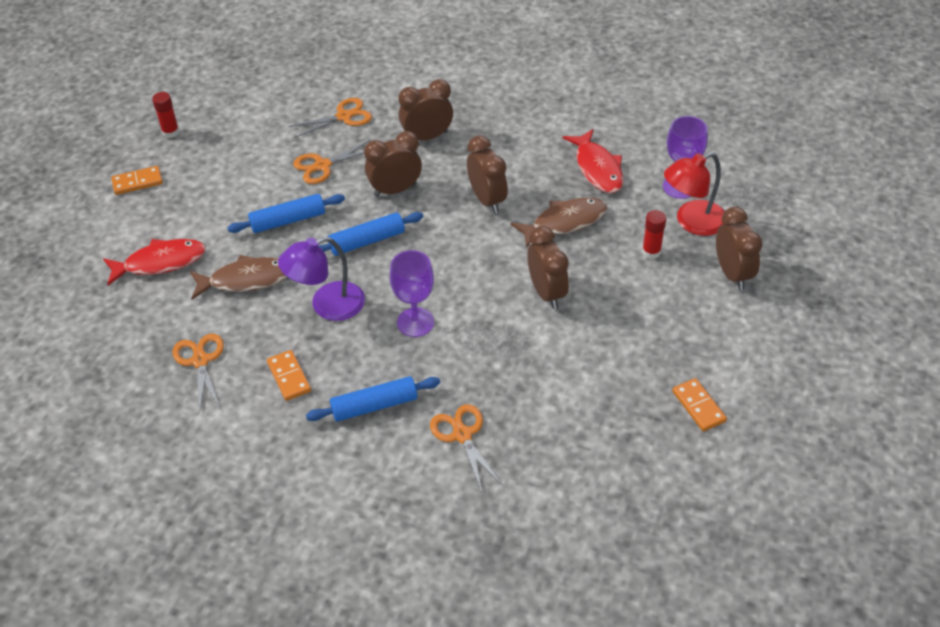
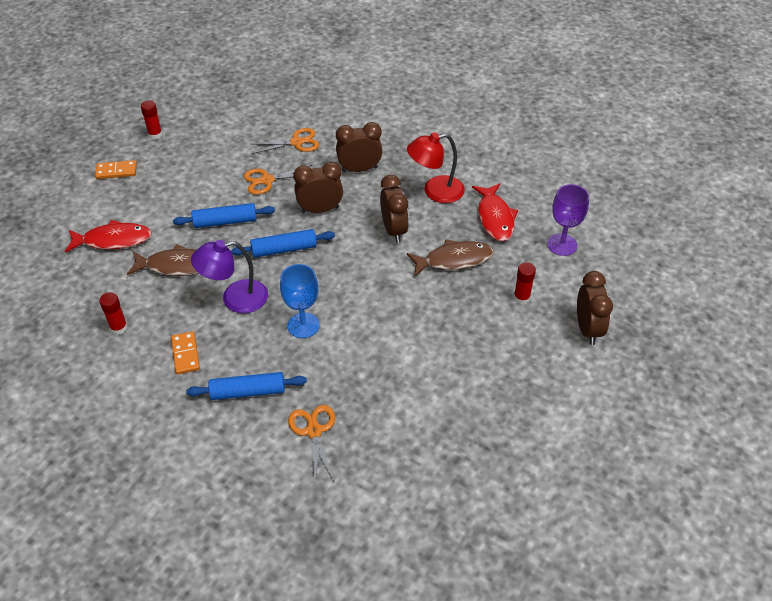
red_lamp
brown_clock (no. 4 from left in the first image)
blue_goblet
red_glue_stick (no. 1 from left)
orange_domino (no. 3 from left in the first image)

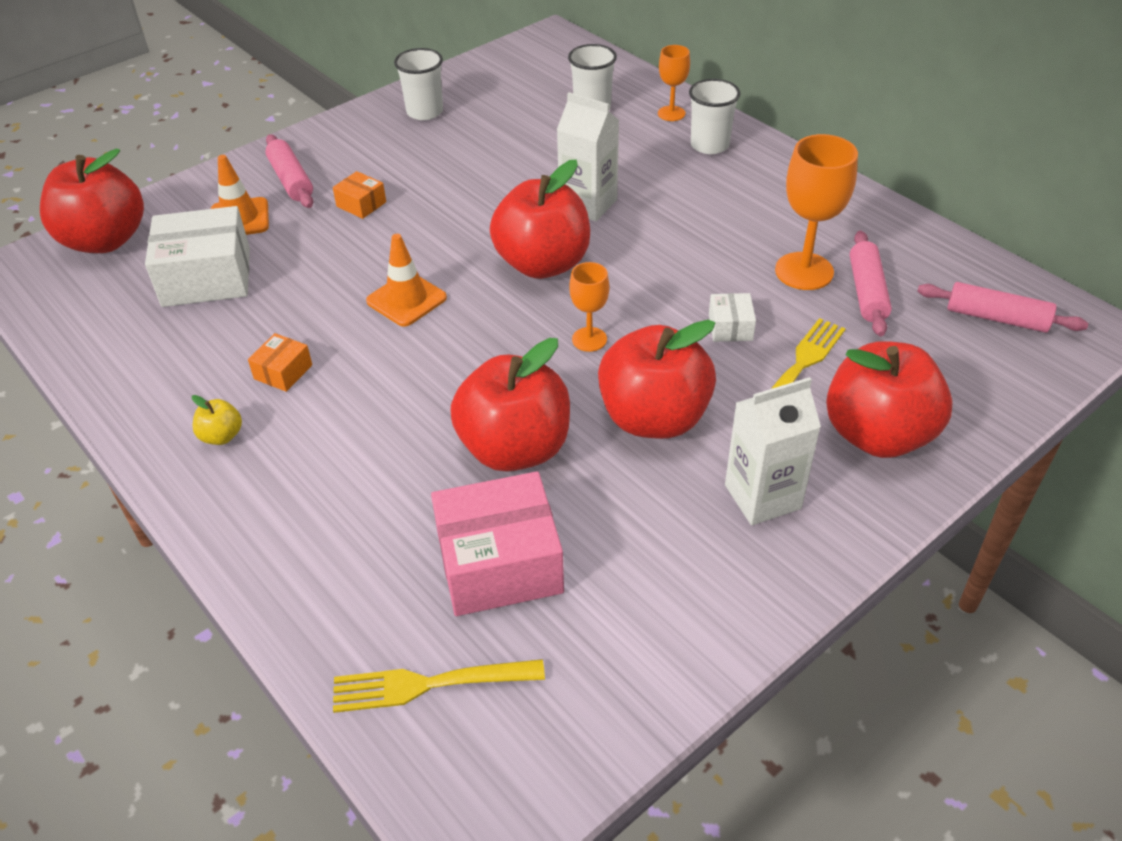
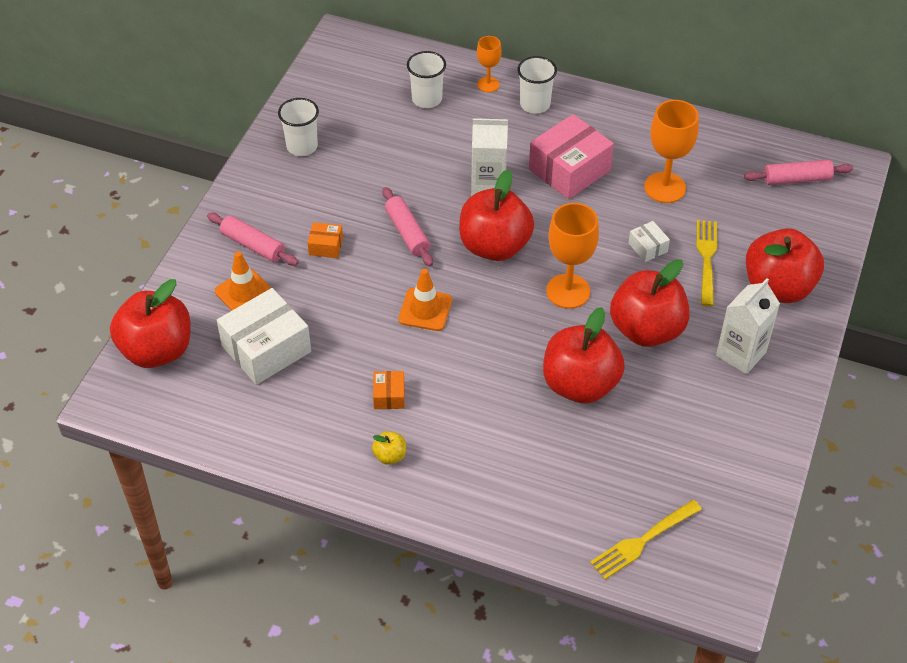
pink_rolling_pin (no. 2 from left)
orange_goblet (no. 2 from left)
pink_box

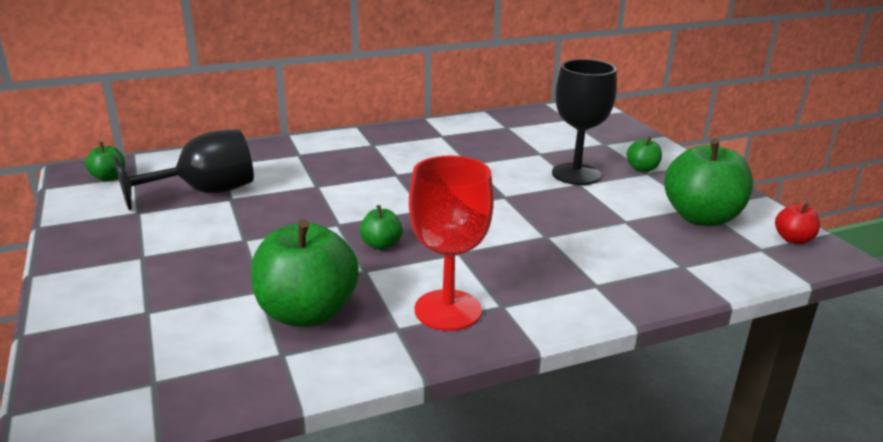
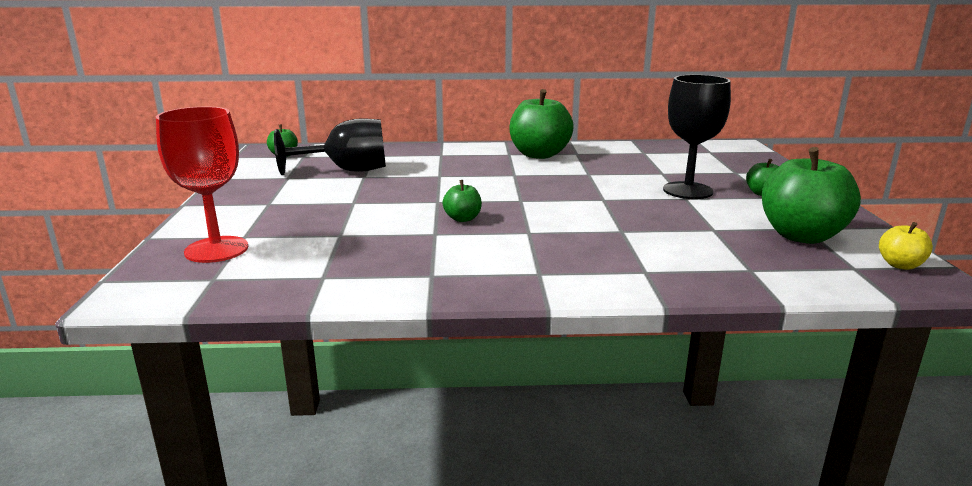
red_goblet
yellow_apple
green_apple (no. 3 from left)

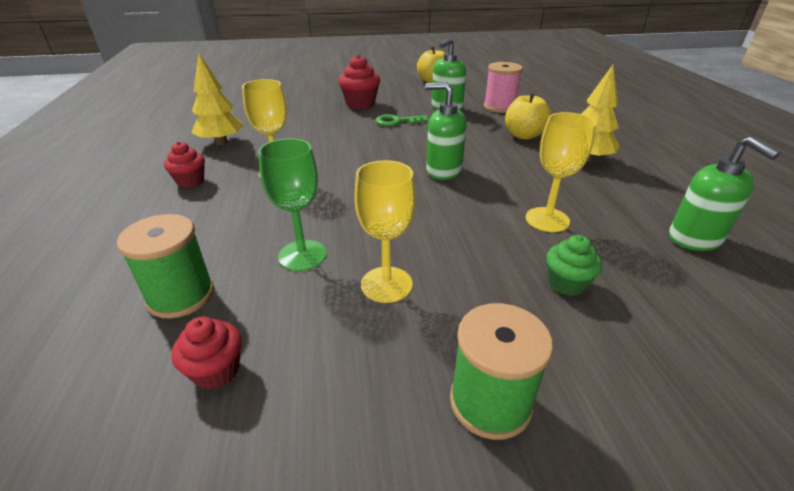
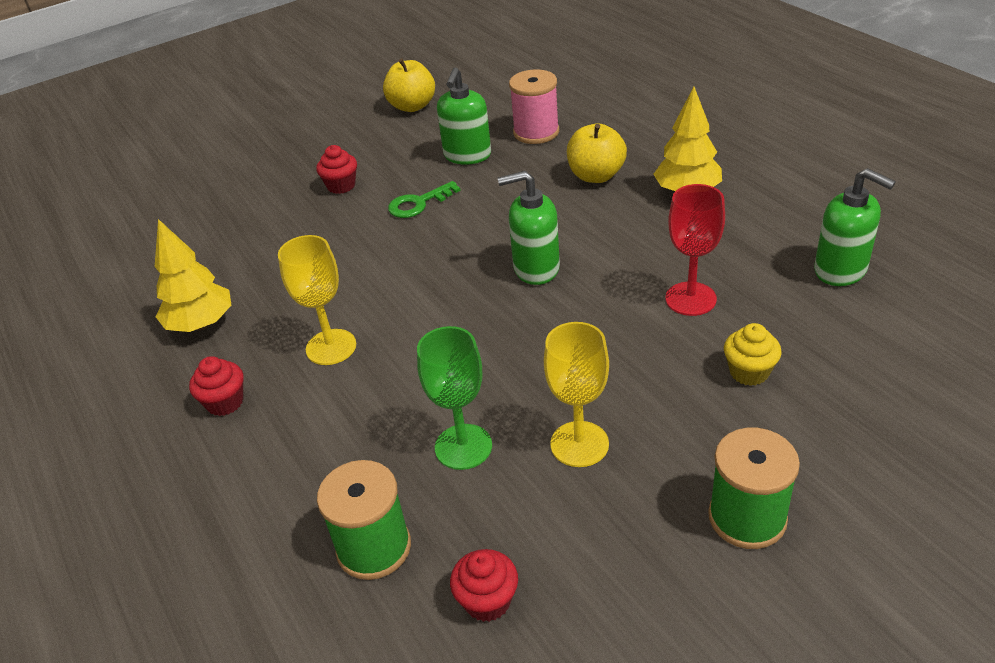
red_cupcake (no. 2 from left)
red_goblet
yellow_cupcake

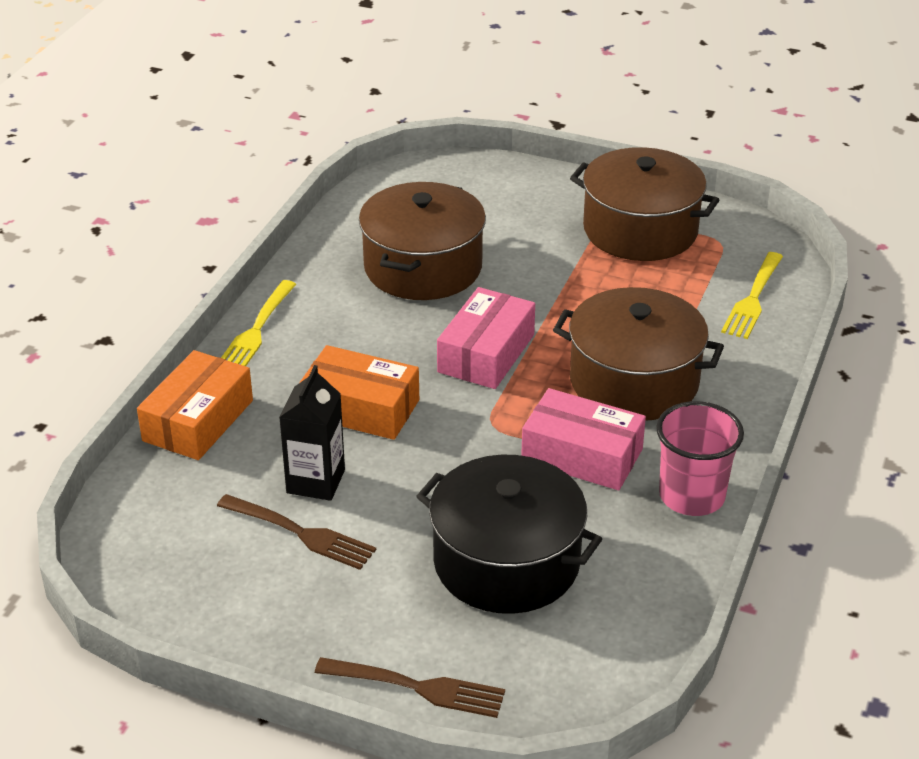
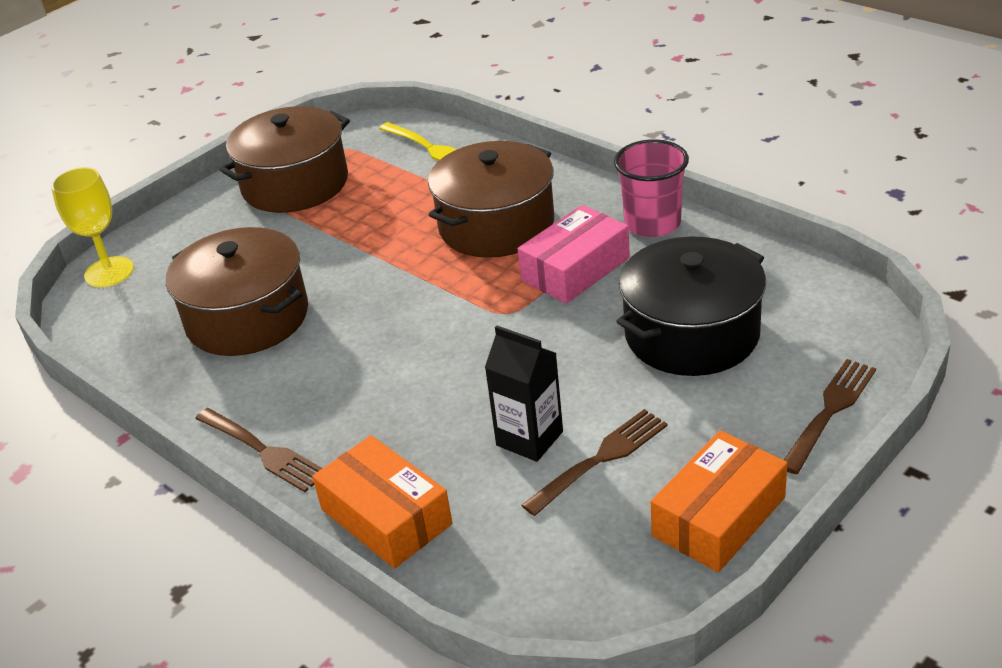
brown_fork (no. 1 from left)
pink_box (no. 1 from left in the first image)
orange_box (no. 2 from left)
yellow_goblet

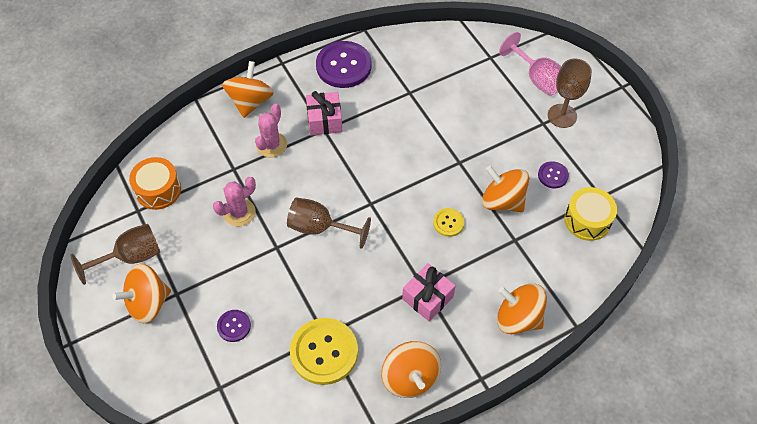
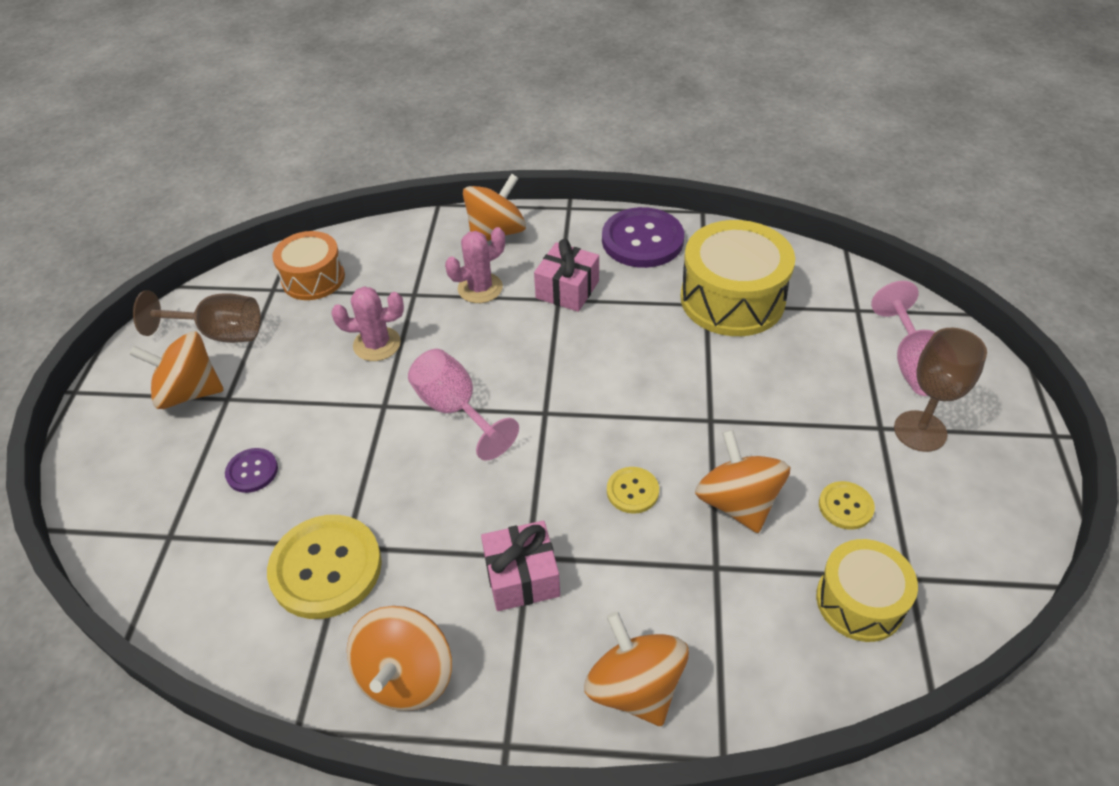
yellow_button (no. 3 from left)
pink_goblet (no. 1 from left)
yellow_drum (no. 1 from left)

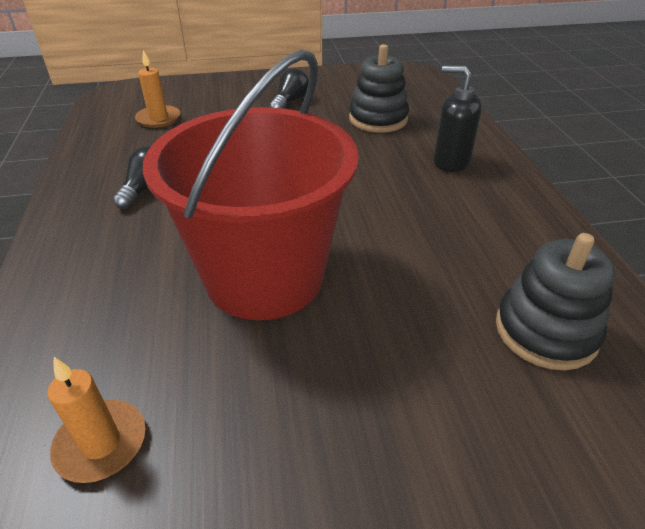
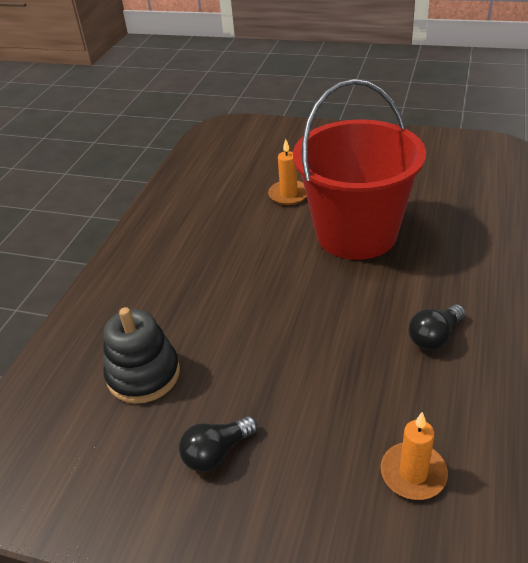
black_soap_dispenser
black_stacking_toy (no. 2 from left in the first image)
orange_candle (no. 1 from left)

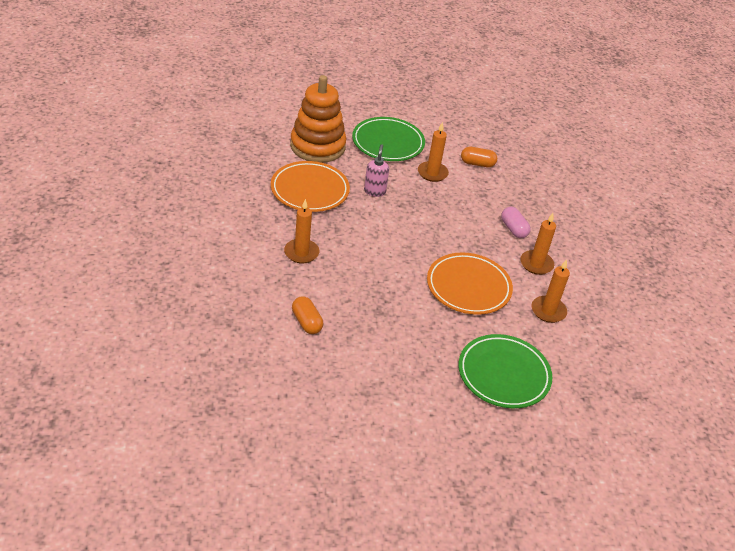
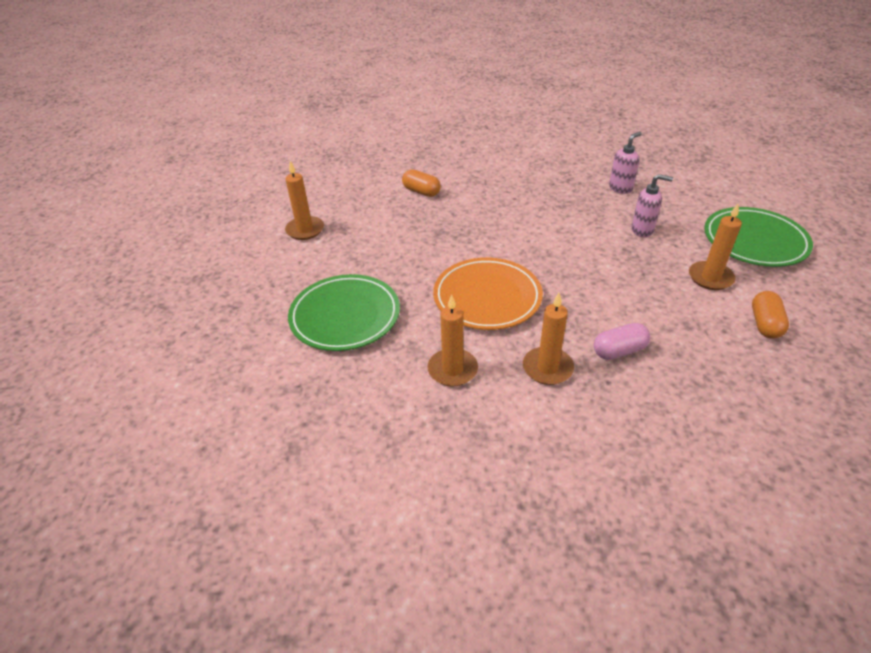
orange_stacking_toy
pink_soap_dispenser (no. 1 from left)
orange_candle (no. 1 from left)
orange_capsule (no. 1 from left)

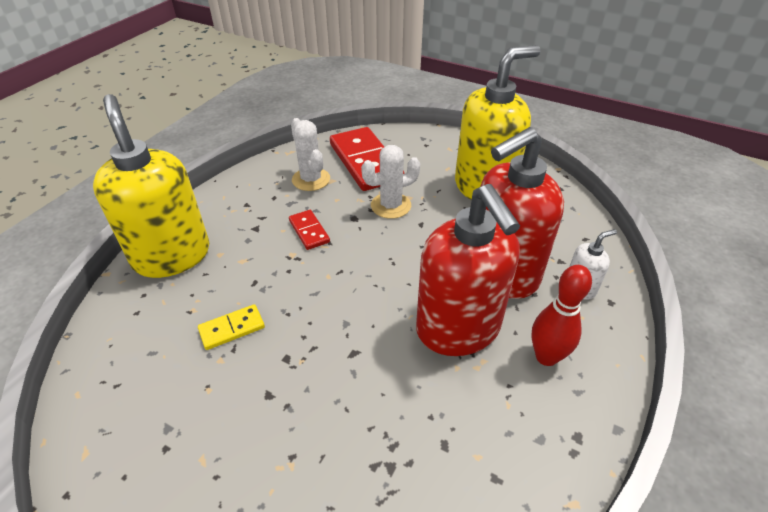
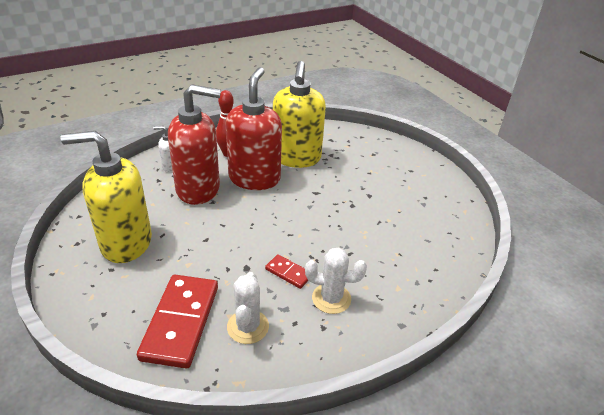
yellow_soap_dispenser (no. 2 from left)
white_cactus (no. 2 from left)
red_domino (no. 2 from left)
yellow_domino

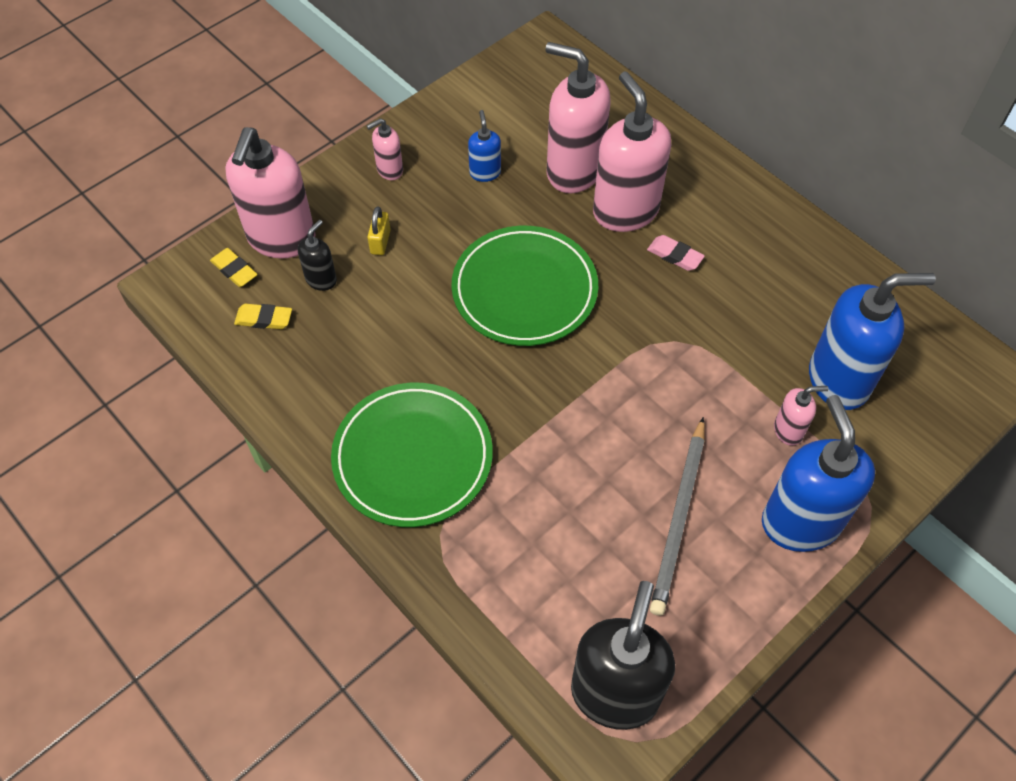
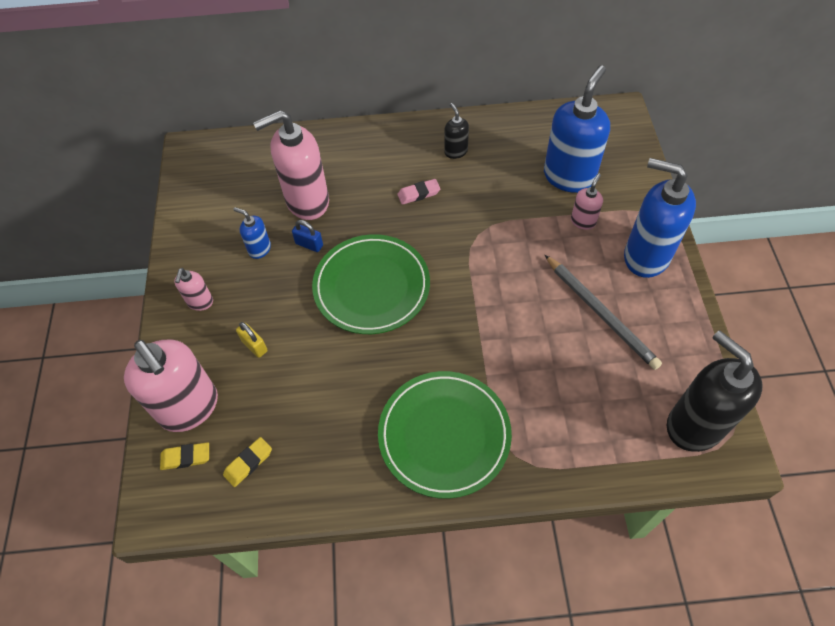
pink_soap_dispenser (no. 4 from left in the first image)
black_soap_dispenser (no. 1 from left)
blue_padlock

